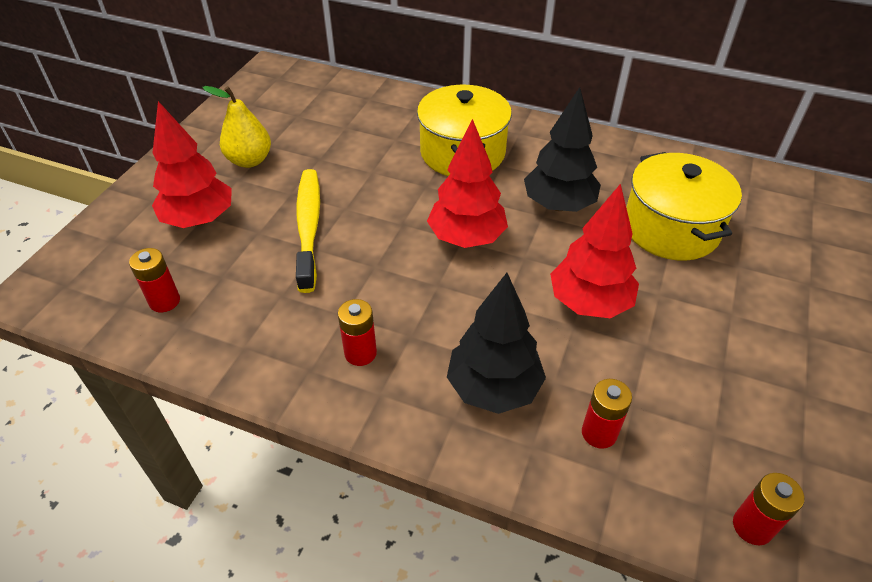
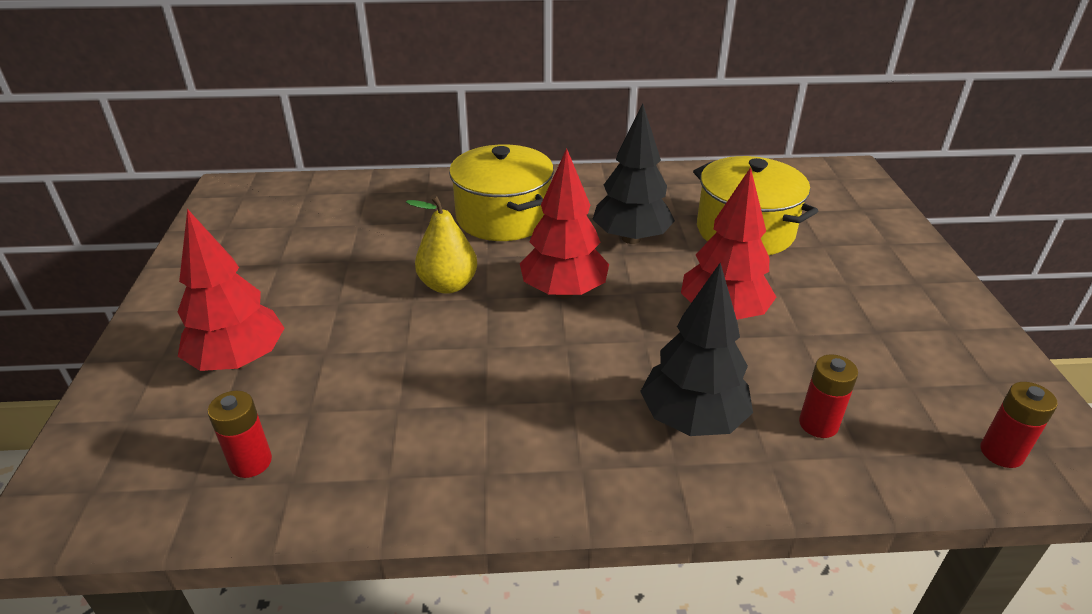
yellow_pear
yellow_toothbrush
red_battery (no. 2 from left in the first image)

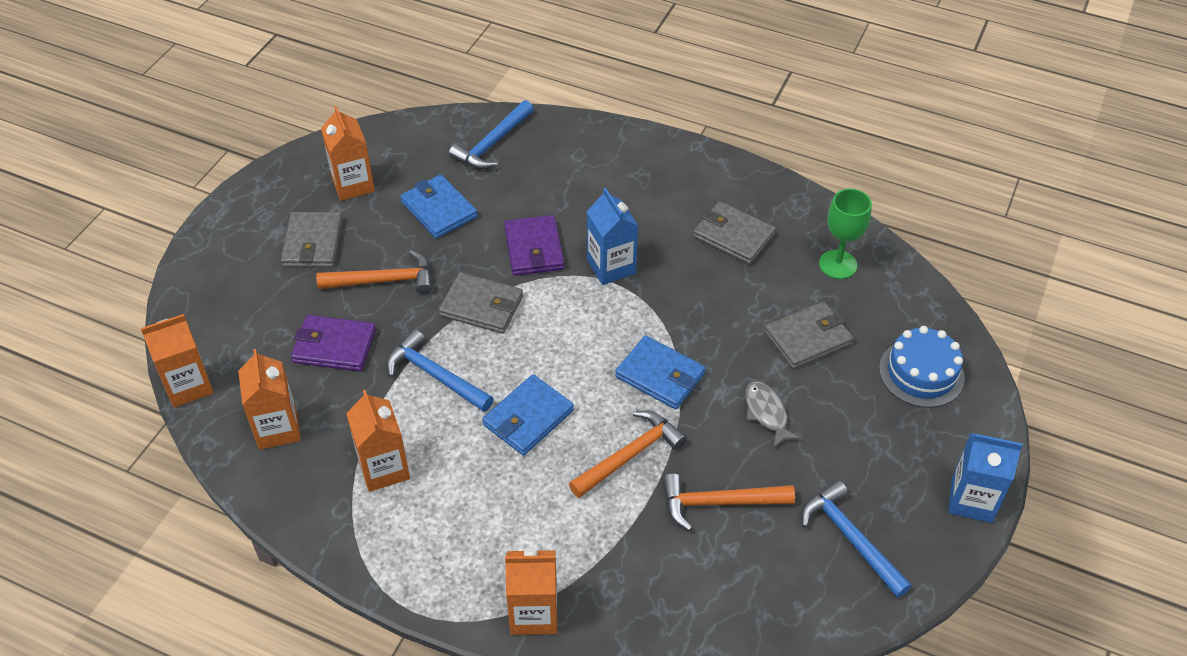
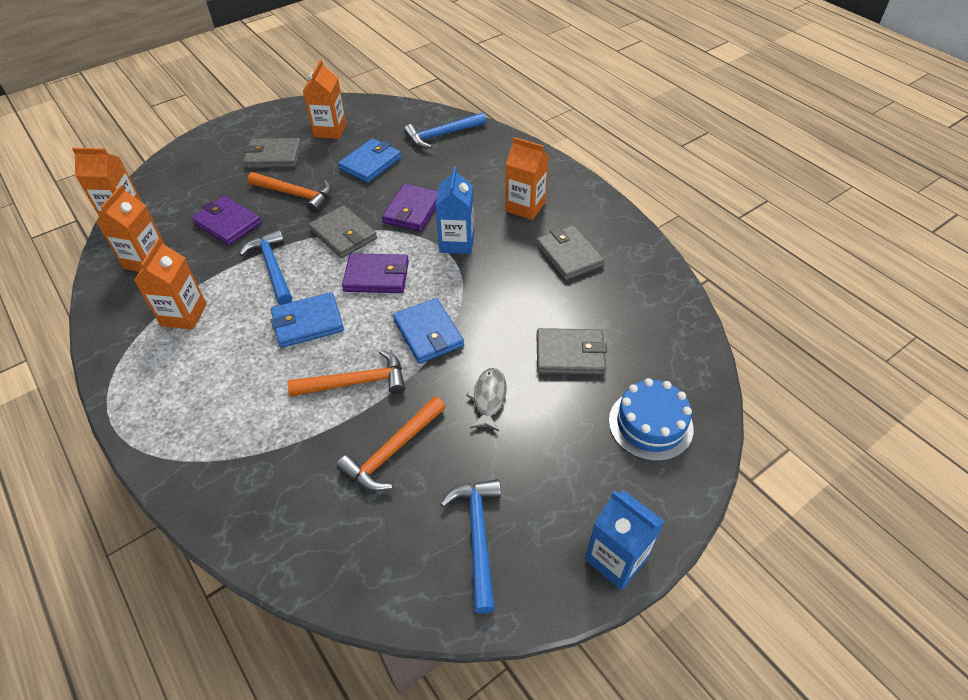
blue_wallet (no. 2 from left)
green_goblet
grey_wallet (no. 1 from left)
orange_hammer (no. 3 from left)
orange_carton (no. 5 from left)
purple_wallet (no. 2 from left)

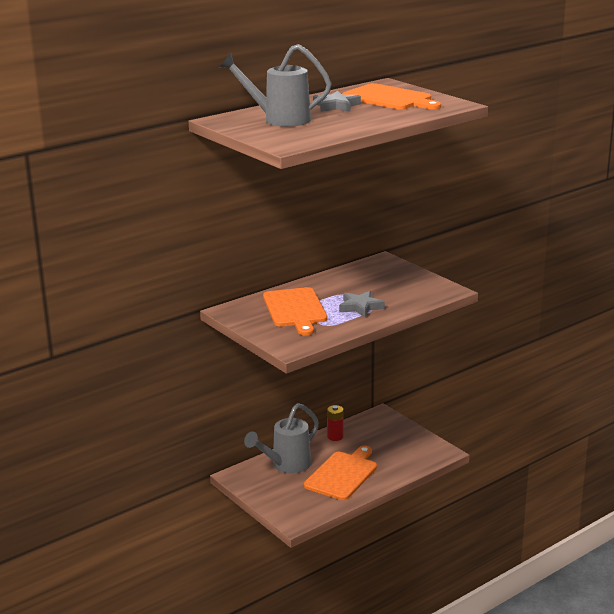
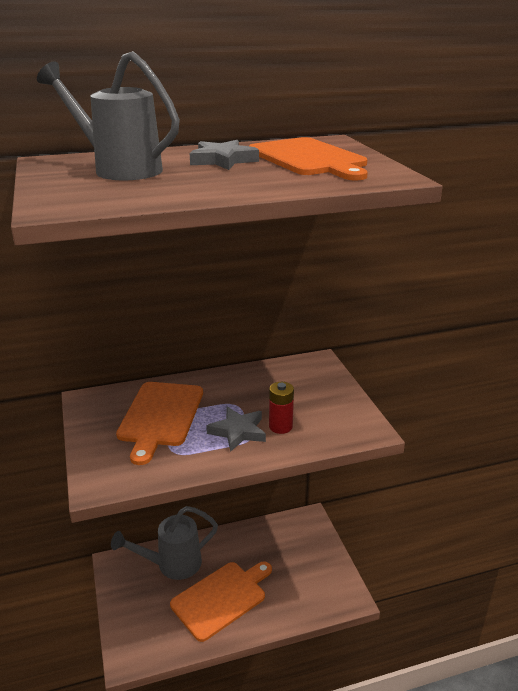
red_battery

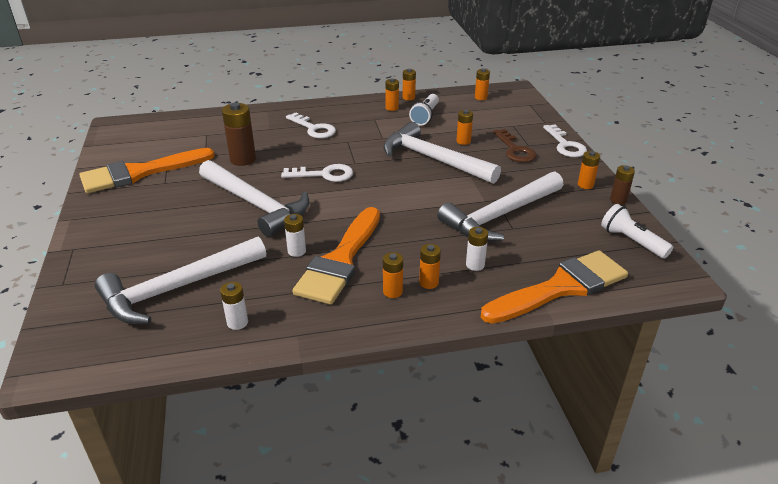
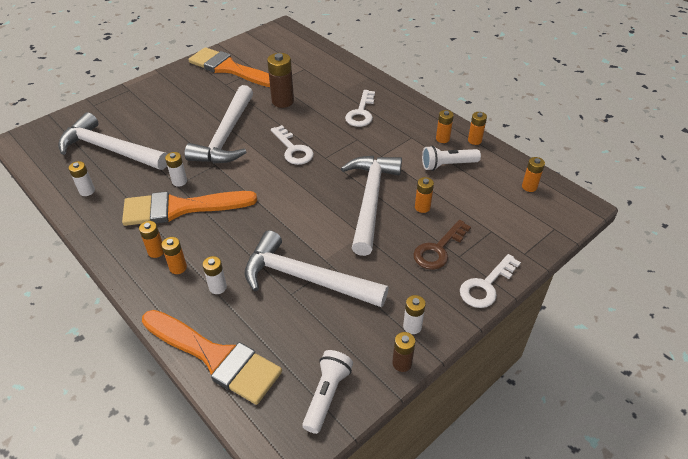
white_battery (no. 4 from left)

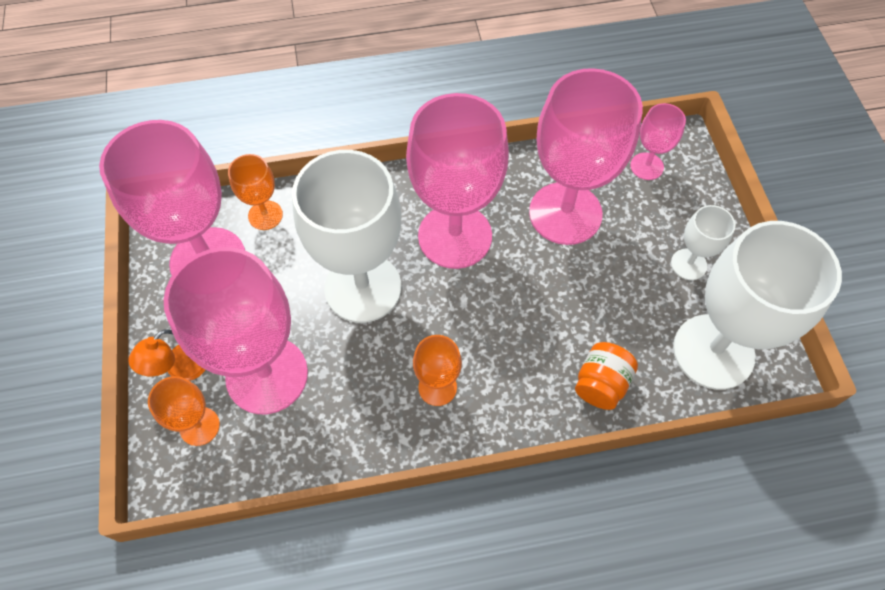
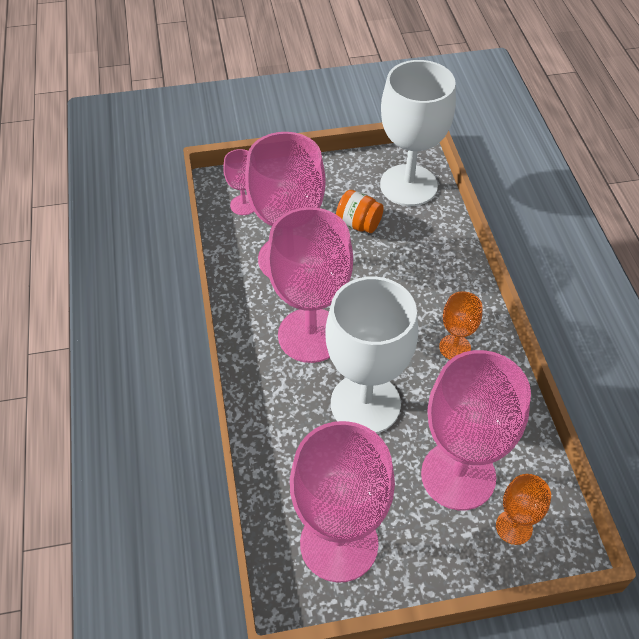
orange_goblet (no. 2 from left in the first image)
white_goblet (no. 2 from left in the first image)
orange_lamp
orange_jar

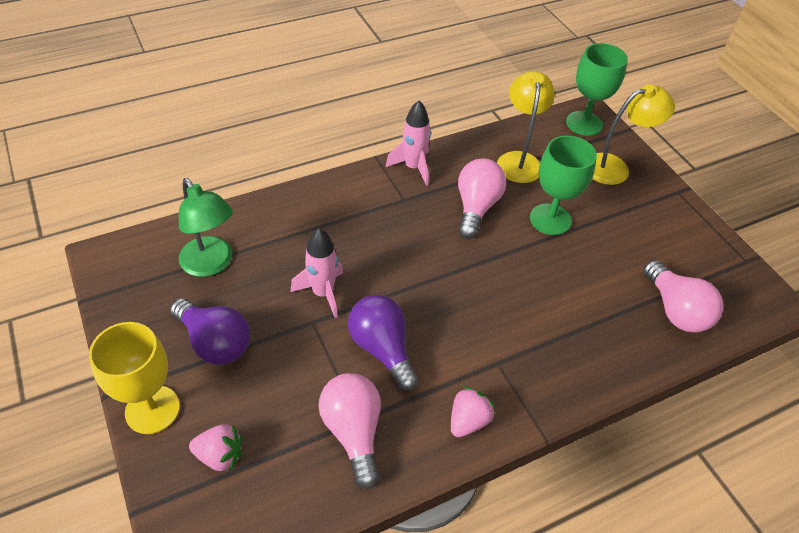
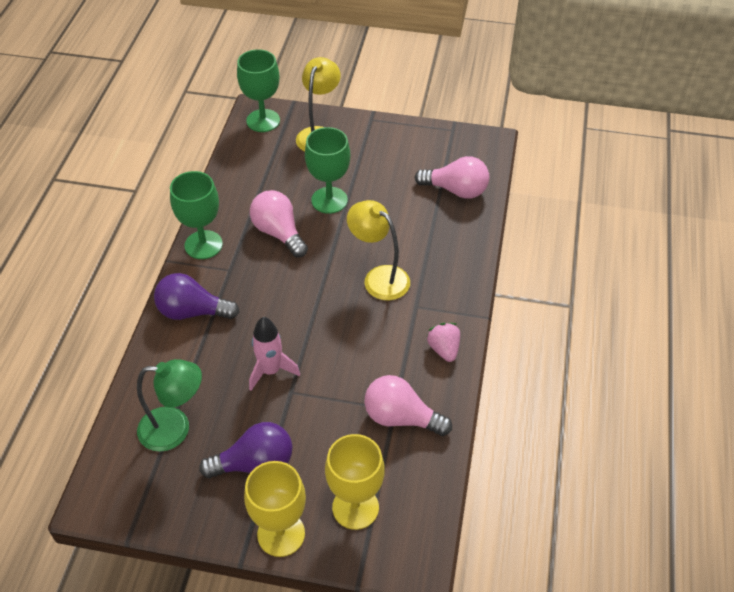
yellow_lamp (no. 2 from left)
green_goblet (no. 1 from left)
purple_light_bulb (no. 1 from left)
yellow_goblet (no. 2 from left)

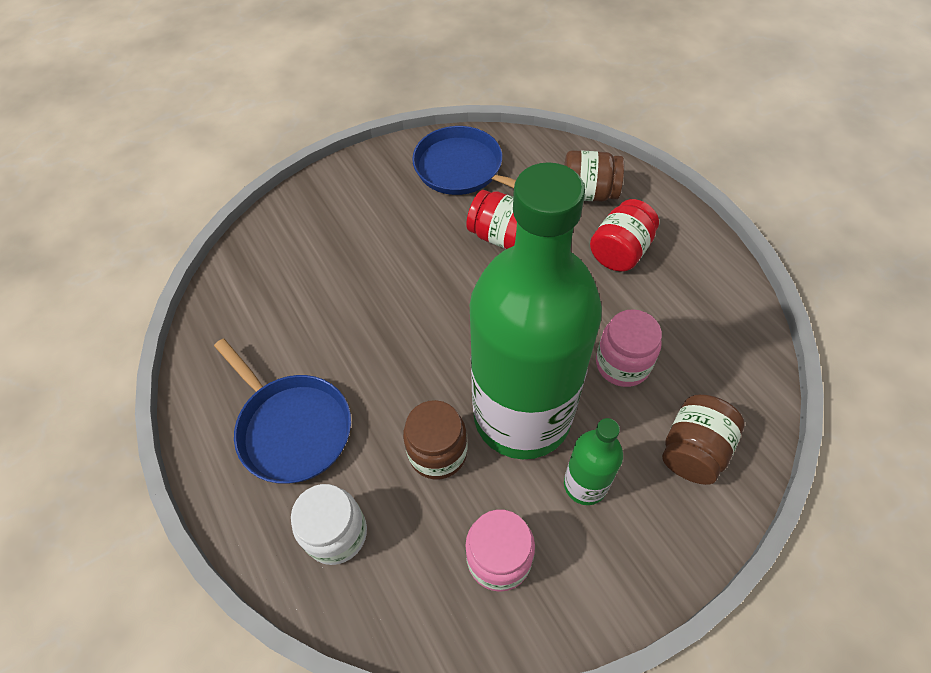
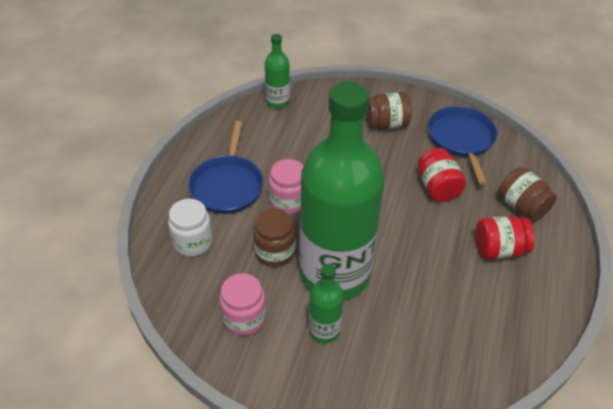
pink_jar (no. 2 from left)
brown_jar (no. 2 from left)
green_bottle (no. 1 from left)

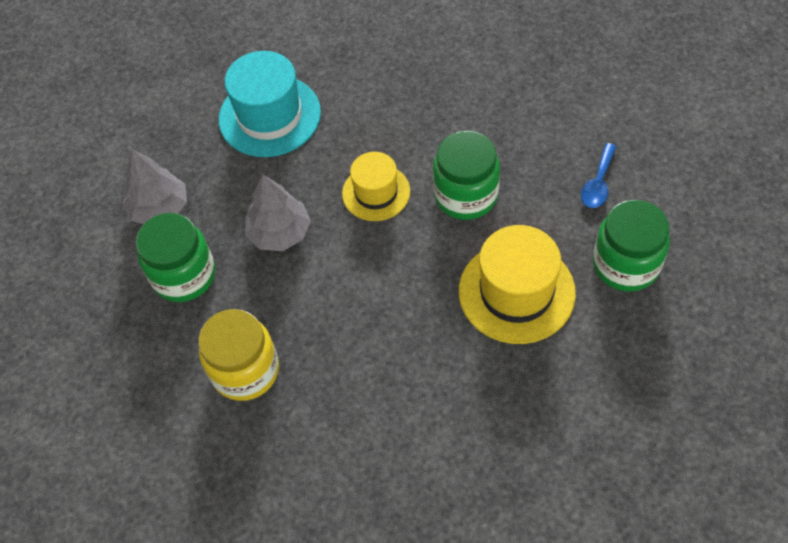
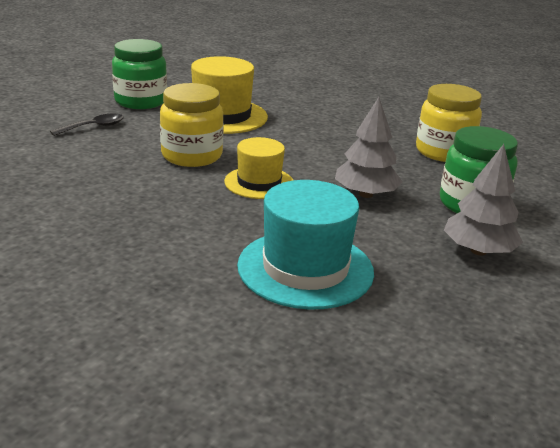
yellow_jar (no. 1 from left)
black_spoon

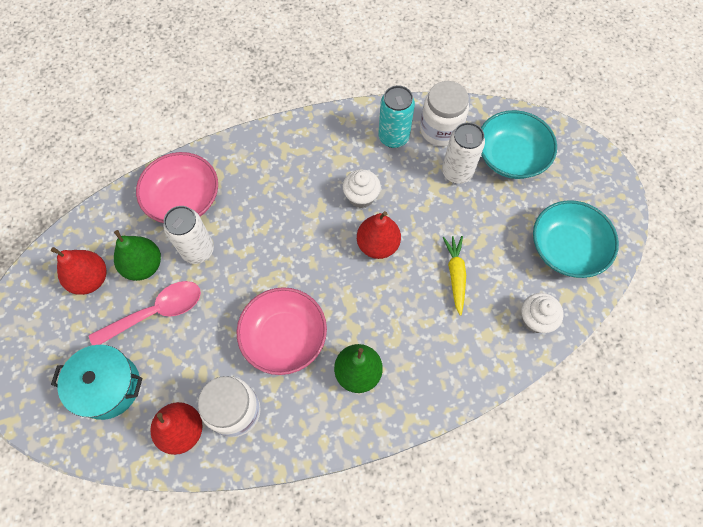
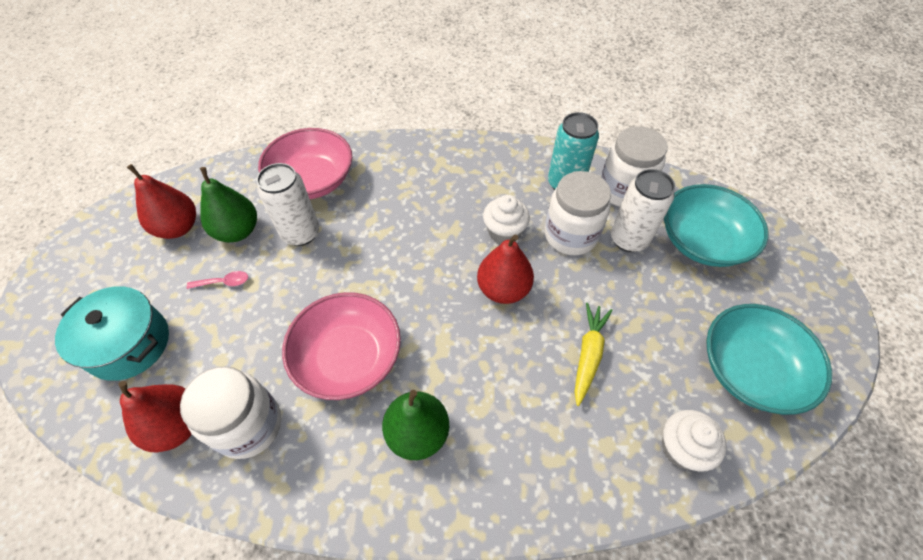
pink_spoon
white_jar (no. 2 from left)

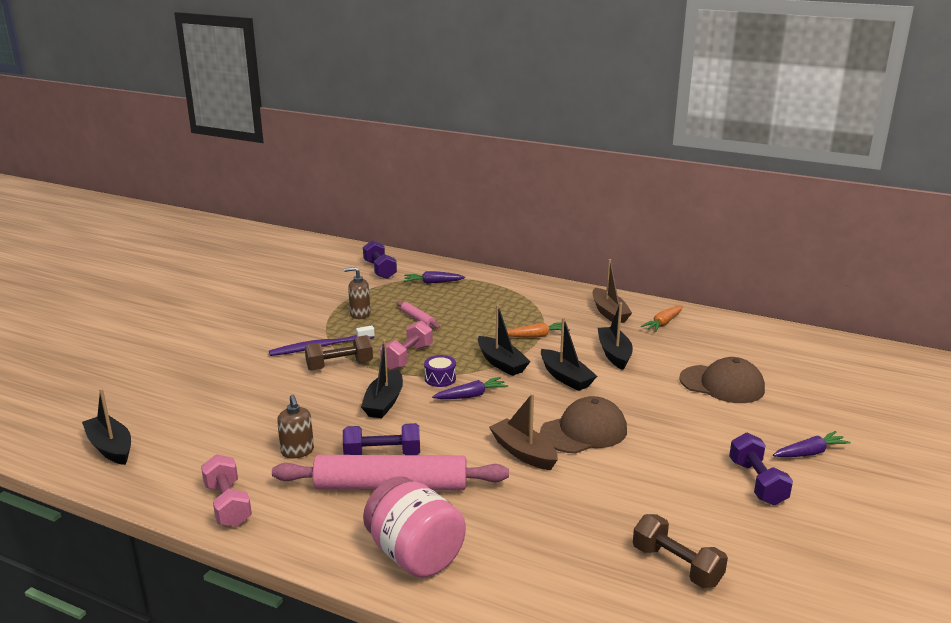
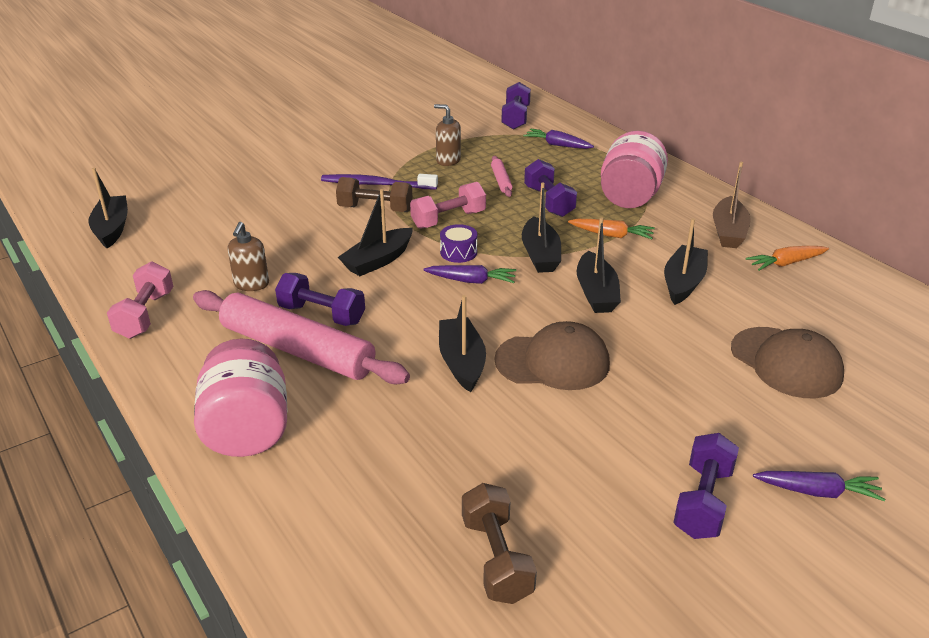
black_boat (no. 3 from left)
pink_jar (no. 2 from left)
purple_dumbbell (no. 3 from left)

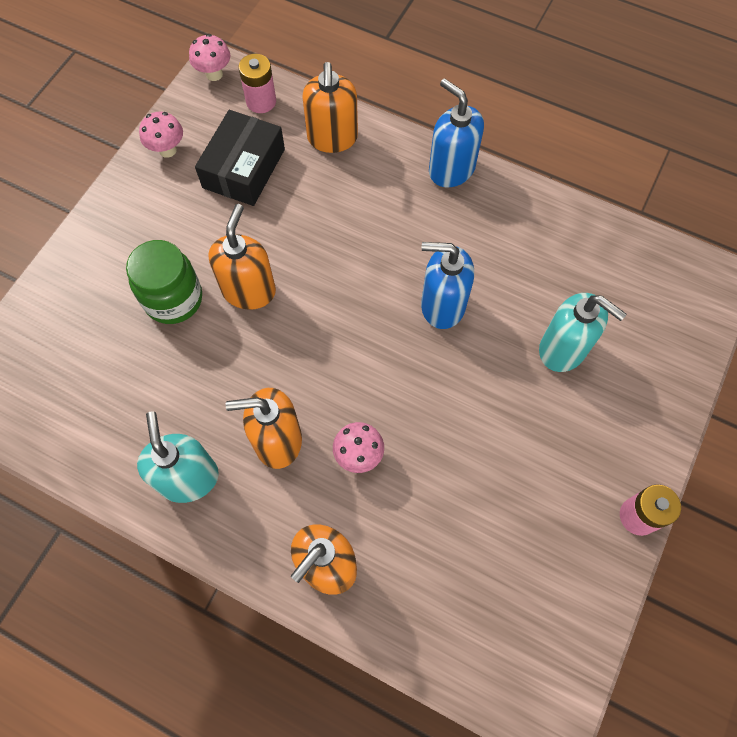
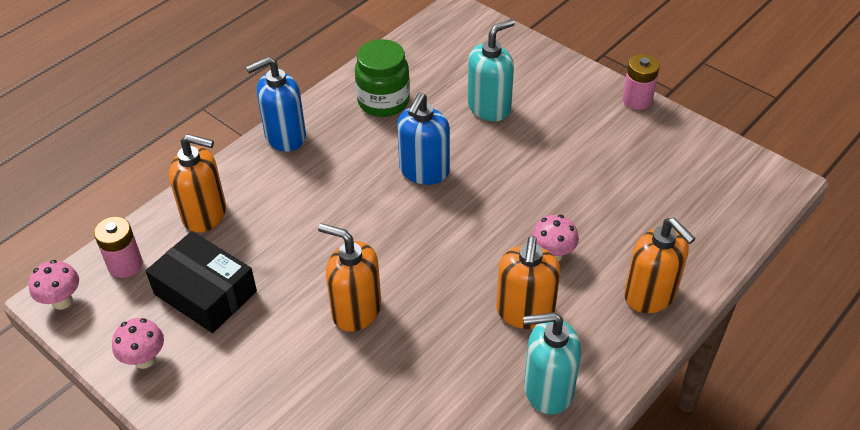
green_jar

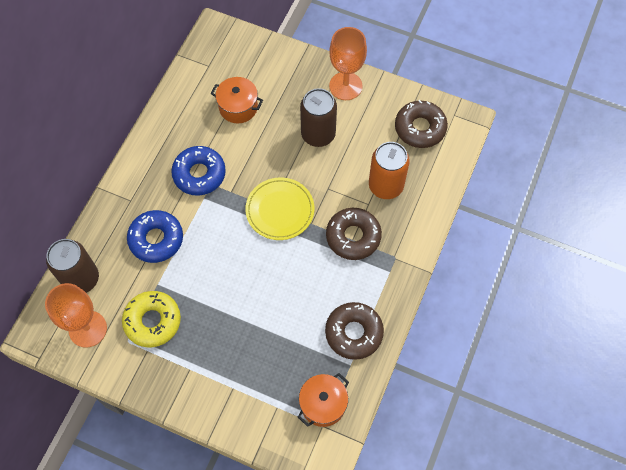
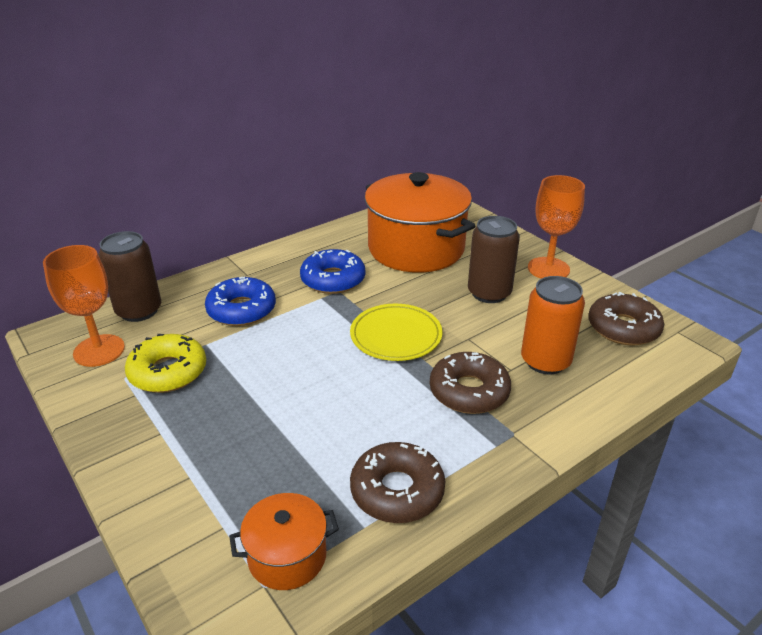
orange_pot (no. 2 from left)

